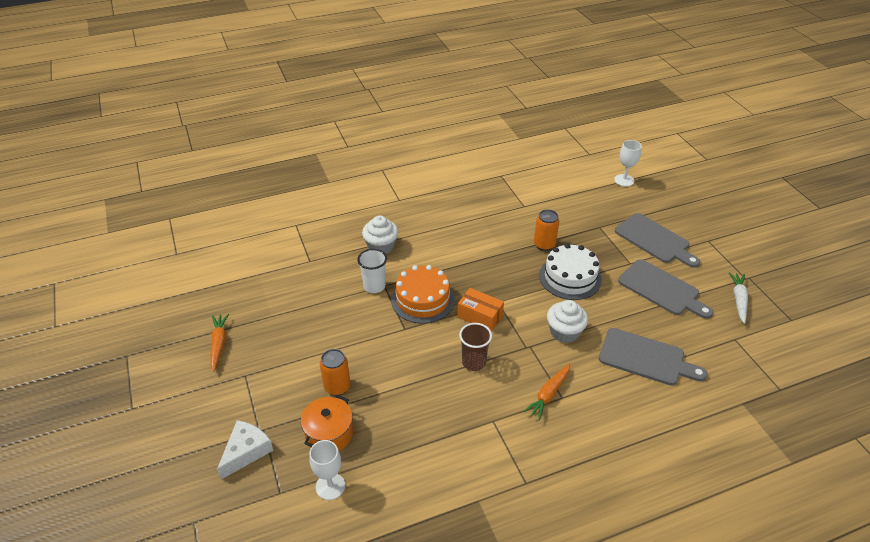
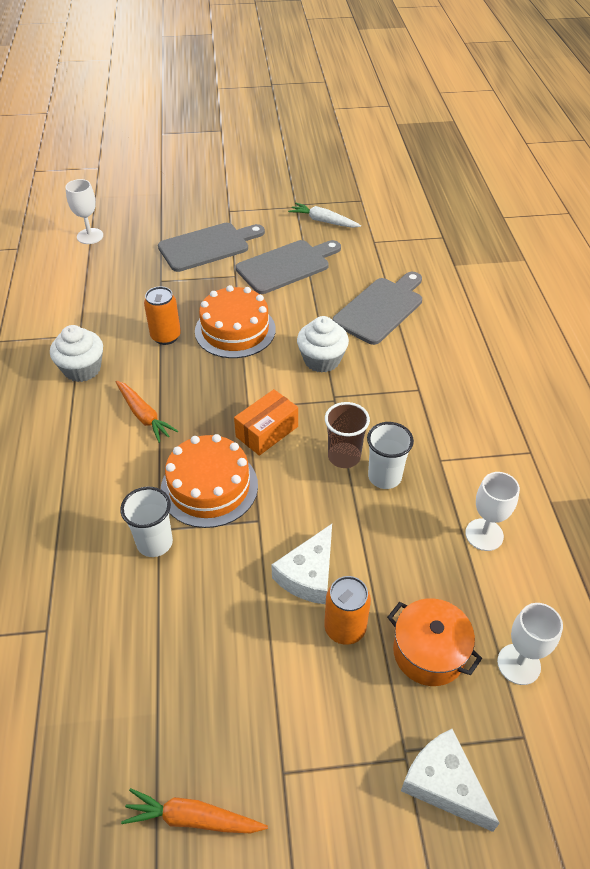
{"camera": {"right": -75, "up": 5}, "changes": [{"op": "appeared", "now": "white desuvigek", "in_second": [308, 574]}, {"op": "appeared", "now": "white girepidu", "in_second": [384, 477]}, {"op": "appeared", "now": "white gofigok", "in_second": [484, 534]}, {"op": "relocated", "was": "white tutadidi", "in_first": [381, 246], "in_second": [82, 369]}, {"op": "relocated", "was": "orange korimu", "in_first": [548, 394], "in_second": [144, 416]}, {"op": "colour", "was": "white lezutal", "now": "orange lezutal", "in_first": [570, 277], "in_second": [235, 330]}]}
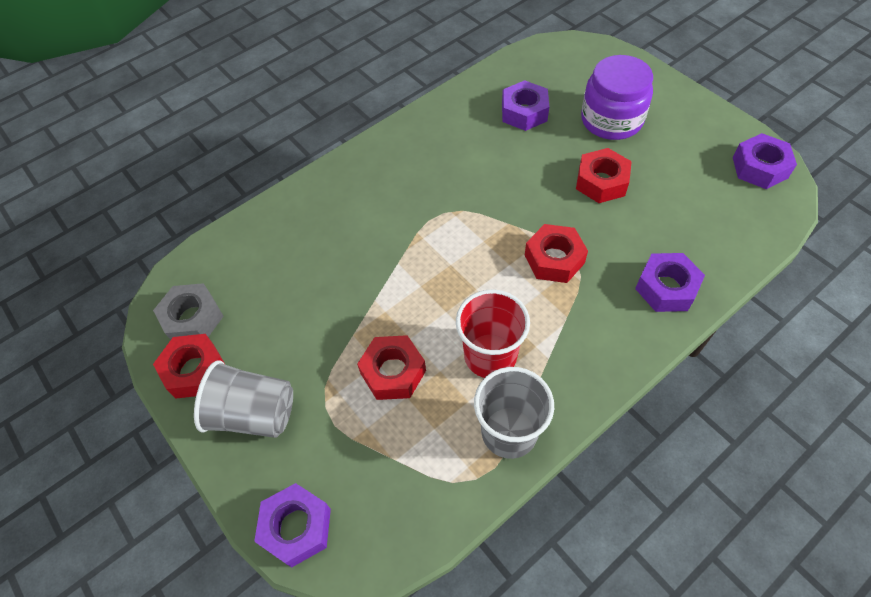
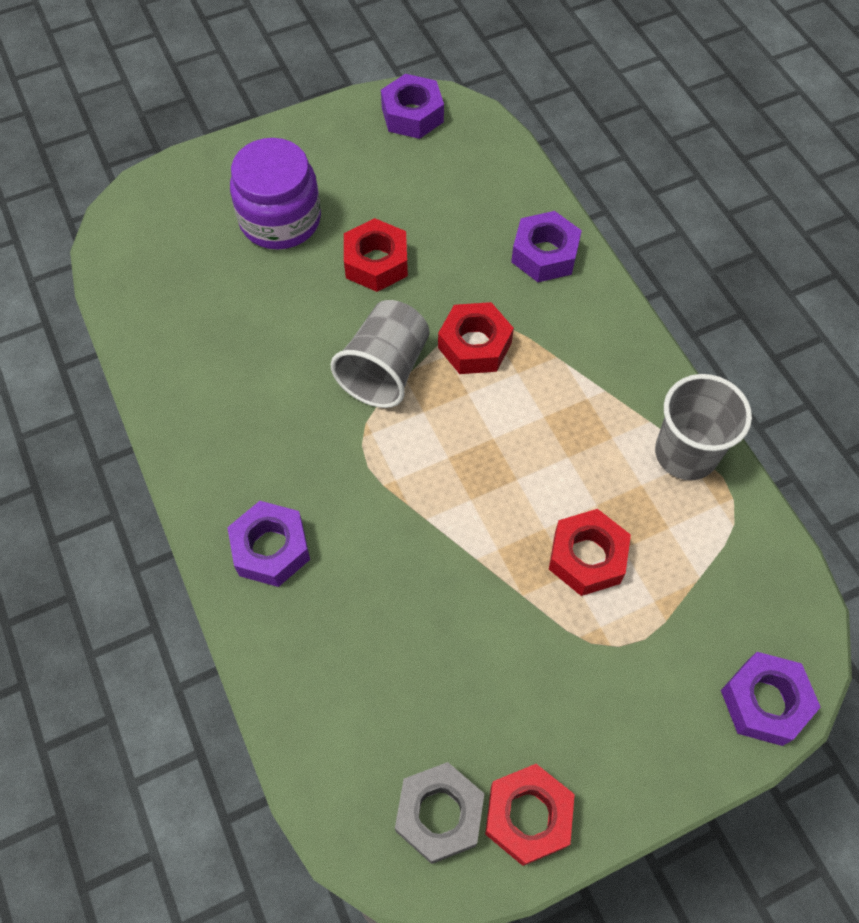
{"camera": {"right": -80, "up": 5}, "changes": [{"op": "missing", "was": "red girepidu", "in_first": [490, 355]}, {"op": "relocated", "was": "grey girepidu", "in_first": [254, 414], "in_second": [385, 370]}, {"op": "relocated", "was": "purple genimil", "in_first": [524, 112], "in_second": [271, 548]}]}
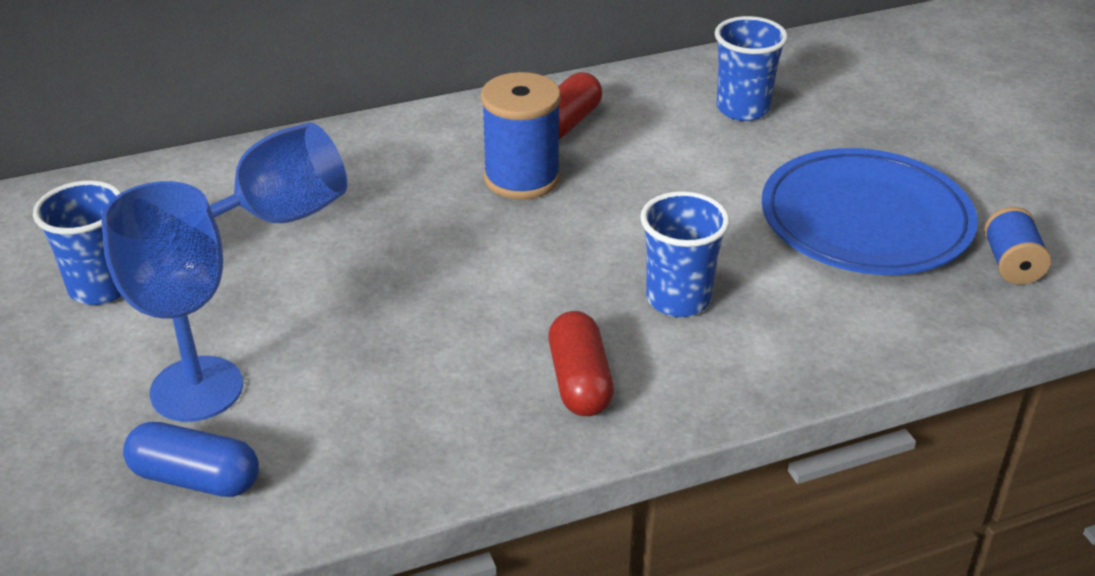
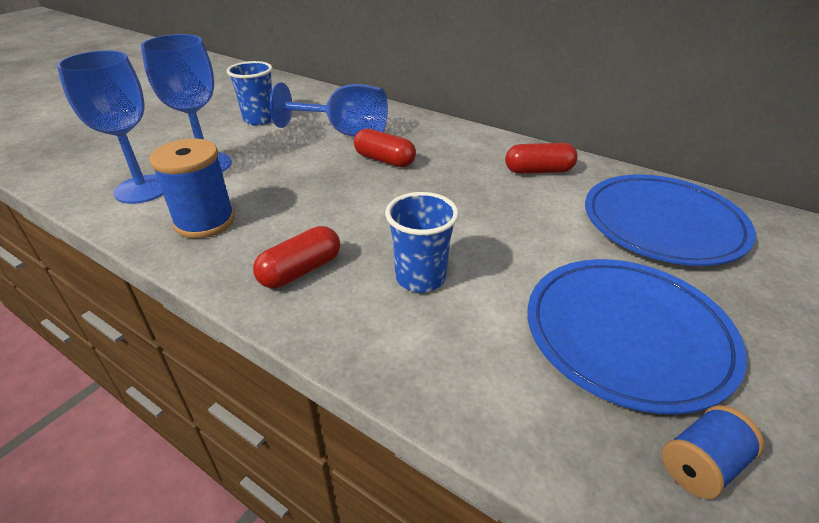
{"camera": {"right": 55, "up": 0}, "changes": [{"op": "appeared", "now": "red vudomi", "in_second": [384, 160]}, {"op": "relocated", "was": "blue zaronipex", "in_first": [522, 178], "in_second": [205, 221]}, {"op": "exchanged", "was": "blue vudomi", "now": "blue gofigok", "in_first": [195, 478], "in_second": [142, 189]}, {"op": "exchanged", "was": "blue girepidu", "now": "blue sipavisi", "in_first": [742, 109], "in_second": [662, 224]}]}
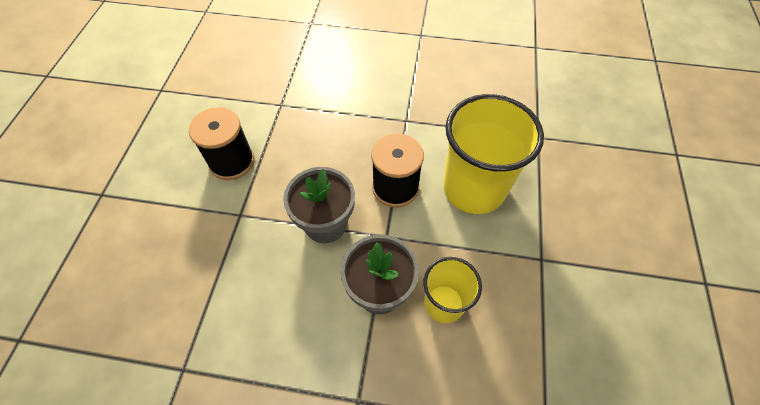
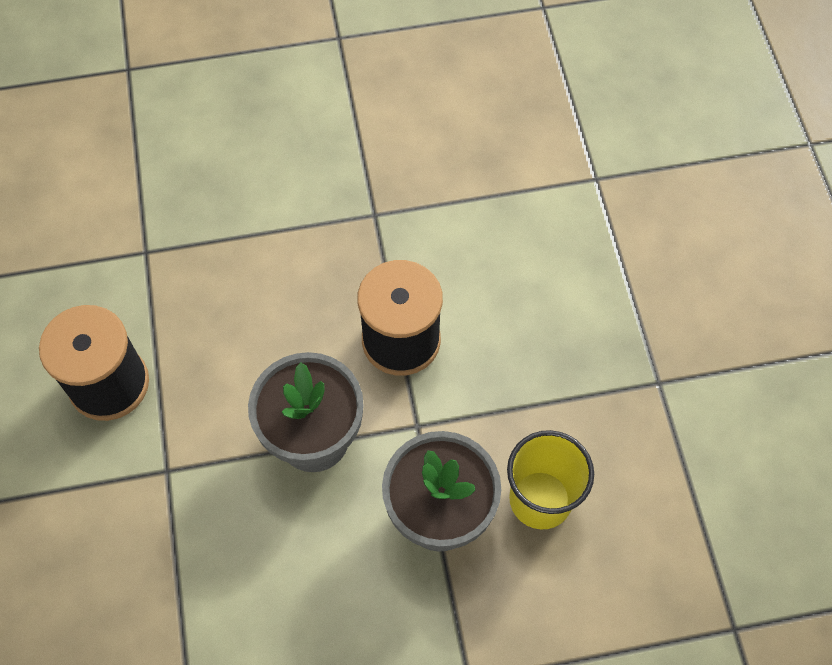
{"camera": {"right": -20, "up": 5}, "changes": [{"op": "missing", "was": "yellow girepidu", "in_first": [473, 188]}]}
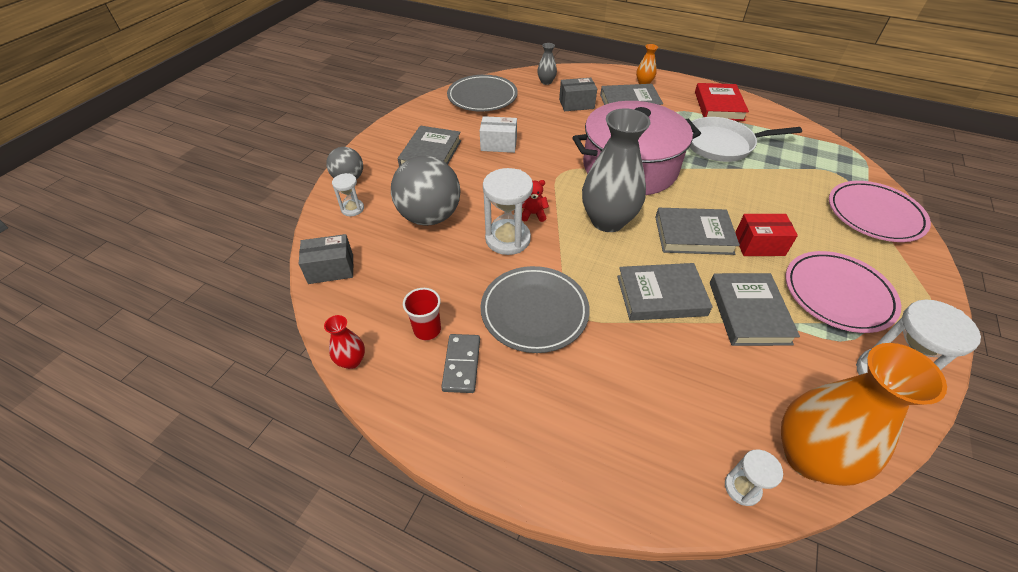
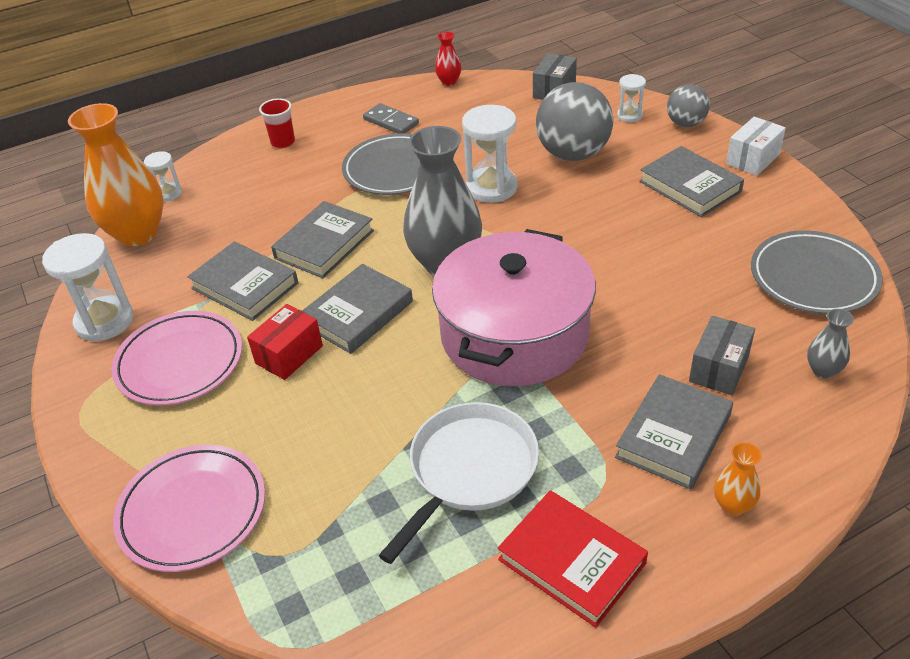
{"camera": {"right": 130, "up": -5}, "changes": [{"op": "missing", "was": "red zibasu", "in_first": [533, 214]}, {"op": "relocated", "was": "red girepidu", "in_first": [427, 330], "in_second": [283, 142]}, {"op": "relocated", "was": "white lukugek", "in_first": [498, 144], "in_second": [753, 159]}]}
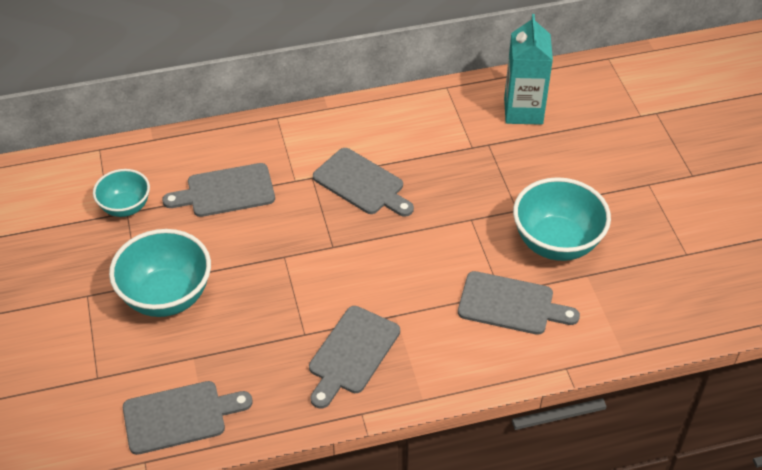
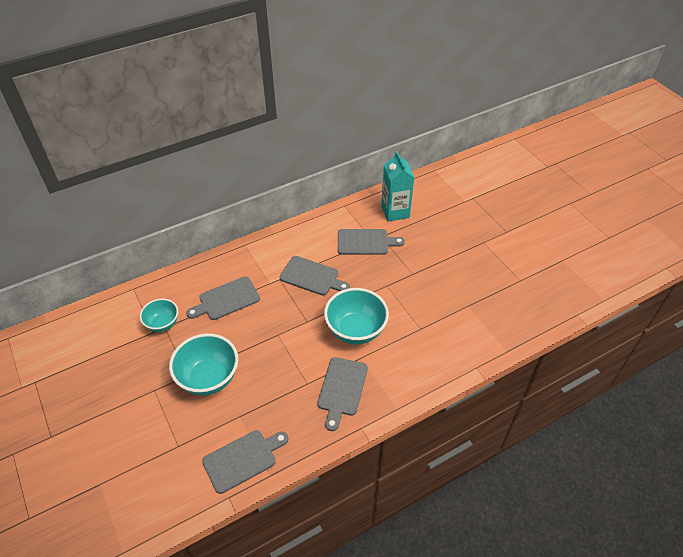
{"camera": {"right": -15, "up": 0}, "changes": [{"op": "relocated", "was": "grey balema", "in_first": [511, 304], "in_second": [365, 242]}, {"op": "relocated", "was": "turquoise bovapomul", "in_first": [556, 243], "in_second": [355, 330]}]}
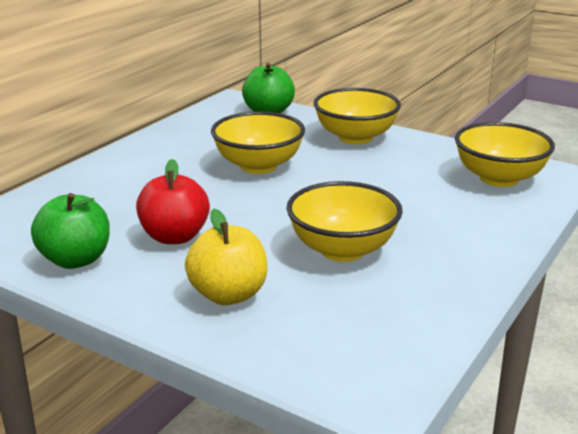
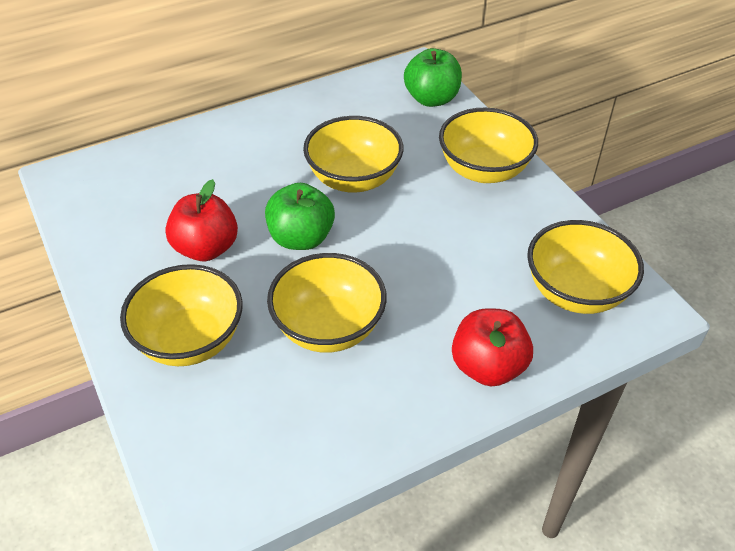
{"camera": {"right": 30, "up": 20}, "changes": [{"op": "appeared", "now": "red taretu", "in_second": [488, 367]}, {"op": "relocated", "was": "green taretu", "in_first": [76, 260], "in_second": [301, 238]}, {"op": "exchanged", "was": "yellow taretu", "now": "yellow bovapomul", "in_first": [228, 295], "in_second": [190, 340]}]}
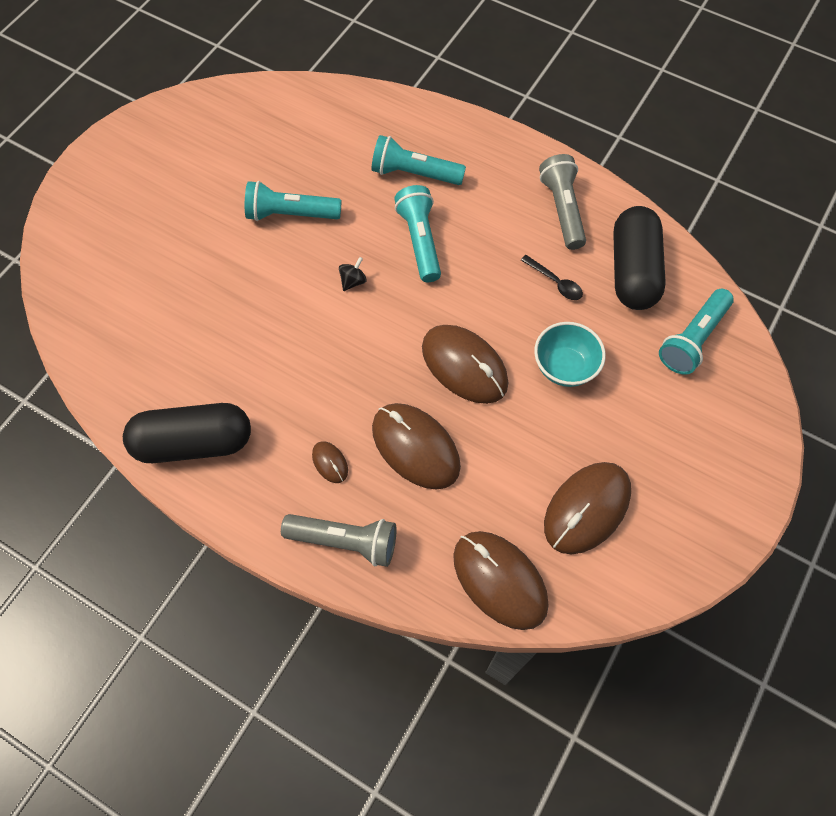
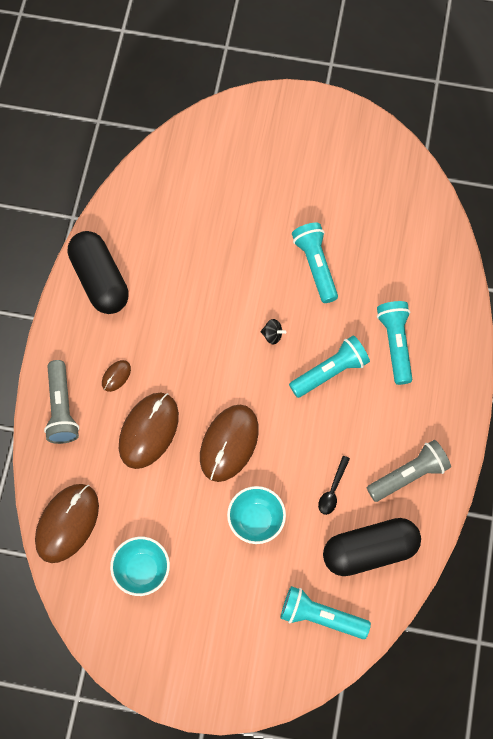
{"camera": {"right": 70, "up": 5}, "changes": [{"op": "exchanged", "was": "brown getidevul", "now": "turquoise bovapomul", "in_first": [587, 508], "in_second": [142, 570]}]}
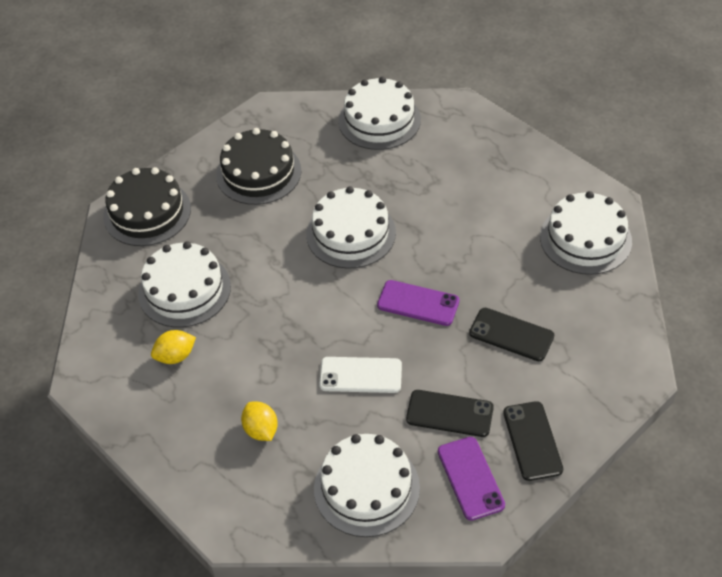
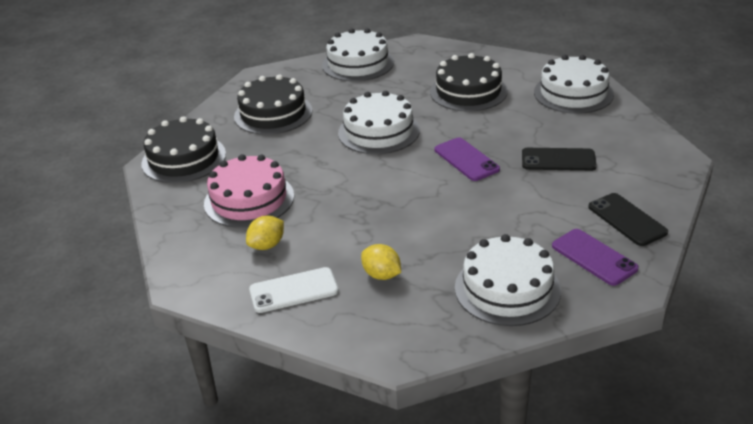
{"camera": {"right": -20, "up": -15}, "changes": [{"op": "missing", "was": "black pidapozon", "in_first": [449, 413]}, {"op": "appeared", "now": "black lezutal", "in_second": [468, 91]}, {"op": "relocated", "was": "white pidapozon", "in_first": [360, 375], "in_second": [293, 290]}, {"op": "colour", "was": "white lezutal", "now": "pink lezutal", "in_first": [184, 290], "in_second": [249, 199]}, {"op": "spun", "was": "purple pidapozon", "in_first": [418, 303], "in_second": [466, 159], "clockwise": 60}]}
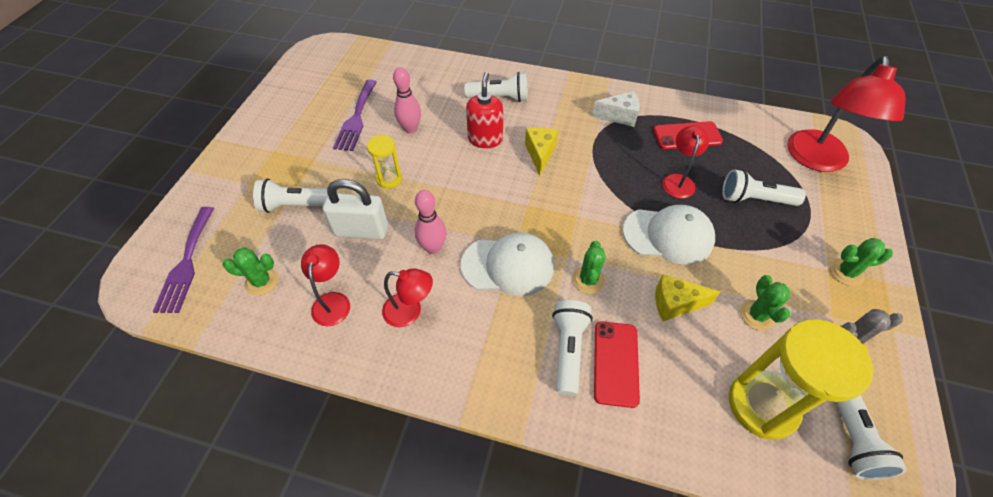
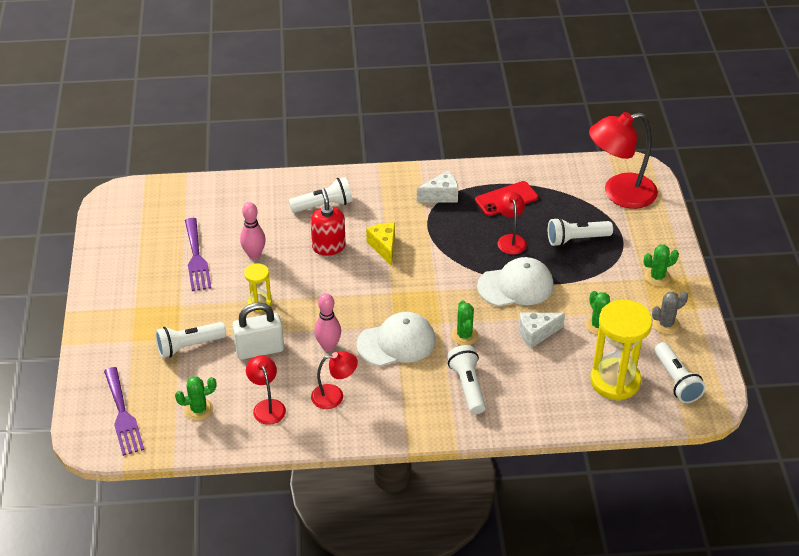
{"camera": {"right": -20, "up": -10}, "changes": [{"op": "missing", "was": "red pidapozon", "in_first": [615, 363]}, {"op": "colour", "was": "yellow desuvigek", "now": "white desuvigek", "in_first": [675, 304], "in_second": [536, 334]}, {"op": "spun", "was": "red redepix", "in_first": [817, 160], "in_second": [619, 193], "clockwise": 75}]}
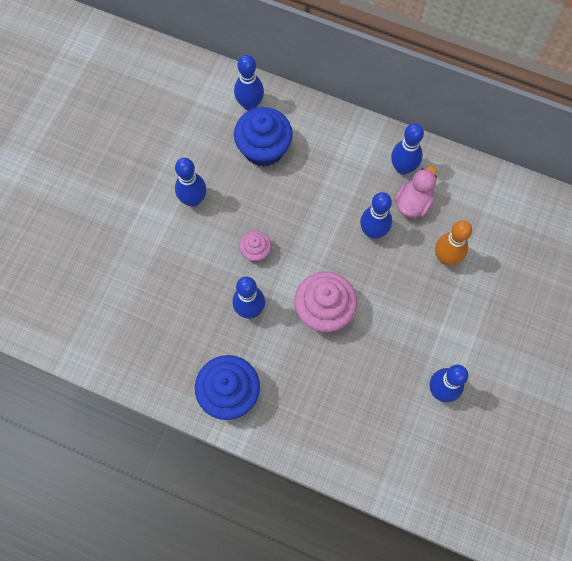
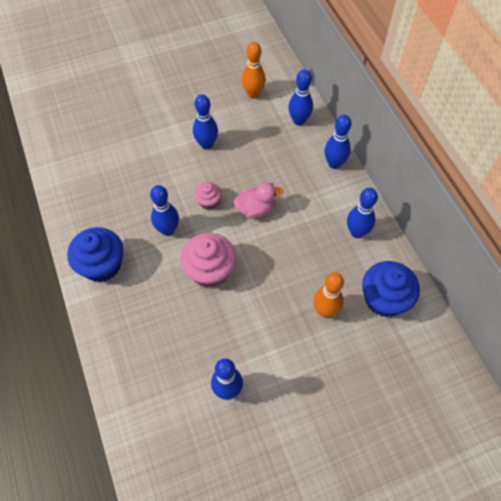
{"camera": {"right": 45, "up": -10}, "changes": [{"op": "appeared", "now": "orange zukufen", "in_second": [253, 94]}, {"op": "relocated", "was": "blue tutadidi", "in_first": [264, 148], "in_second": [384, 299]}, {"op": "relocated", "was": "blue zukufen", "in_first": [373, 231], "in_second": [334, 164]}, {"op": "relocated", "was": "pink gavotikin", "in_first": [413, 203], "in_second": [256, 209]}]}
